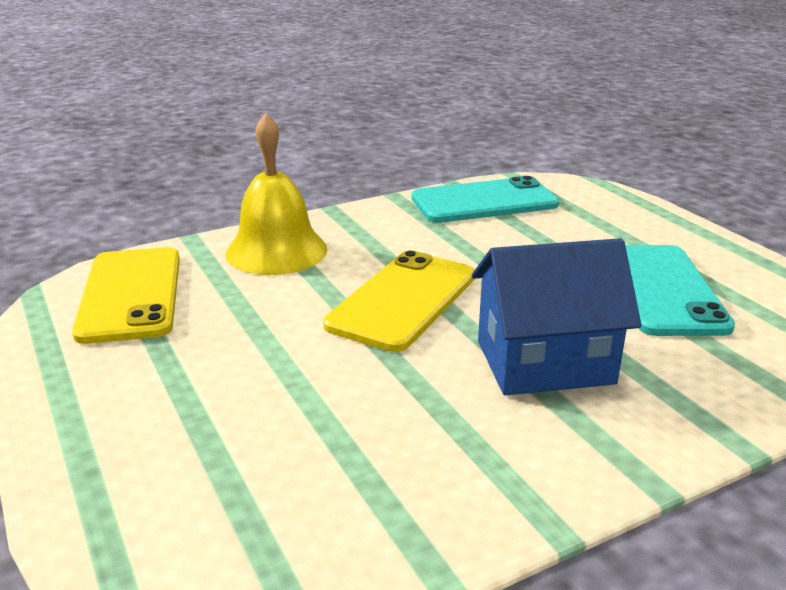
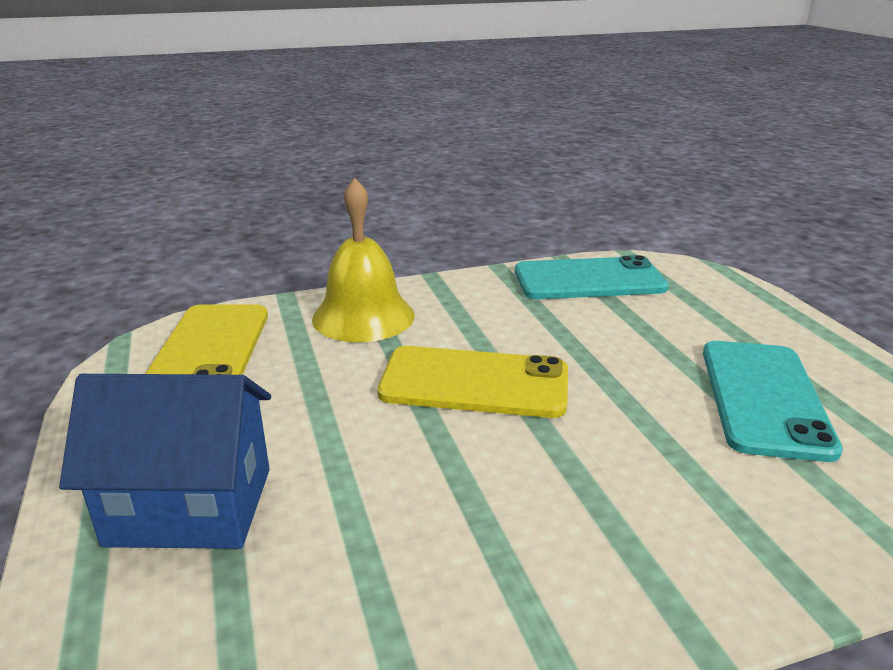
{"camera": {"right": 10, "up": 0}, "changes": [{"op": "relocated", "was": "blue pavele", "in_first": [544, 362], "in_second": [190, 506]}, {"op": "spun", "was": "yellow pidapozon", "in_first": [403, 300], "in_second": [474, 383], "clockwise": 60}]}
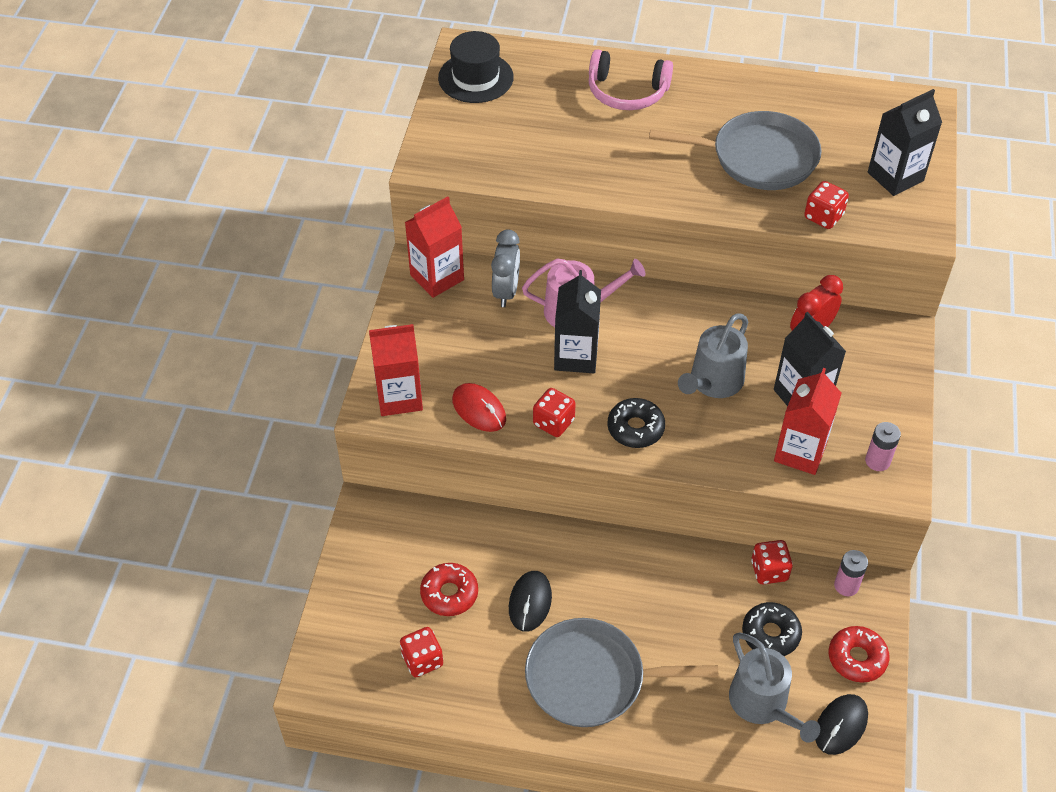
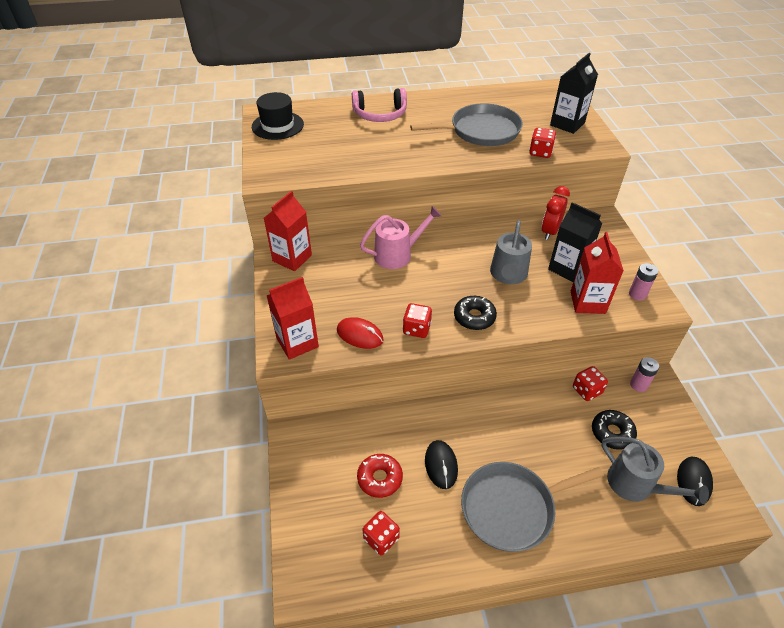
{"camera": {"right": -20, "up": -5}, "changes": [{"op": "missing", "was": "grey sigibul", "in_first": [506, 291]}, {"op": "missing", "was": "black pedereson", "in_first": [576, 356]}, {"op": "missing", "was": "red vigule", "in_first": [857, 658]}]}
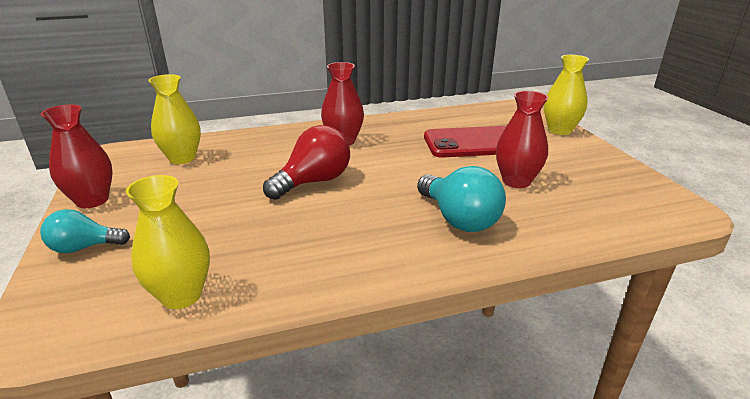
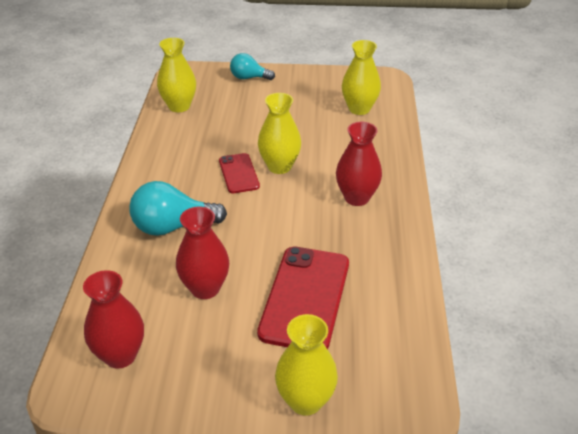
{"camera": {"right": 110, "up": 10}, "changes": [{"op": "appeared", "now": "red pidapozon", "in_second": [239, 173]}, {"op": "relocated", "was": "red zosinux", "in_first": [92, 200], "in_second": [120, 355]}, {"op": "exchanged", "was": "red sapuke", "now": "yellow zosinux", "in_first": [314, 182], "in_second": [279, 166]}, {"op": "spun", "was": "turquoise sapuke", "in_first": [84, 247], "in_second": [249, 78], "clockwise": -90}]}
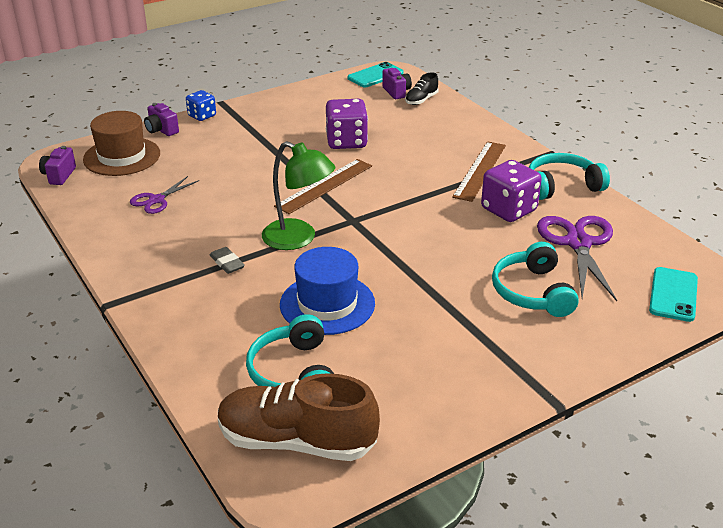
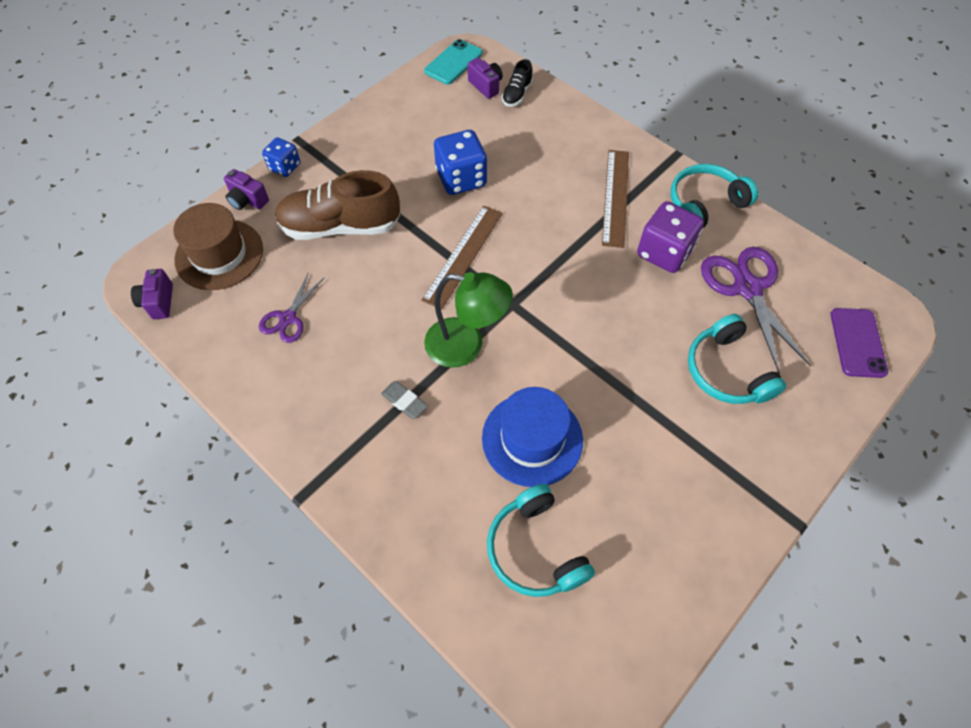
{"camera": {"right": -15, "up": 25}, "changes": [{"op": "relocated", "was": "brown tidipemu", "in_first": [296, 441], "in_second": [340, 226]}, {"op": "colour", "was": "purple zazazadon", "now": "blue zazazadon", "in_first": [346, 142], "in_second": [461, 179]}, {"op": "colour", "was": "turquoise pidapozon", "now": "purple pidapozon", "in_first": [673, 294], "in_second": [857, 342]}]}
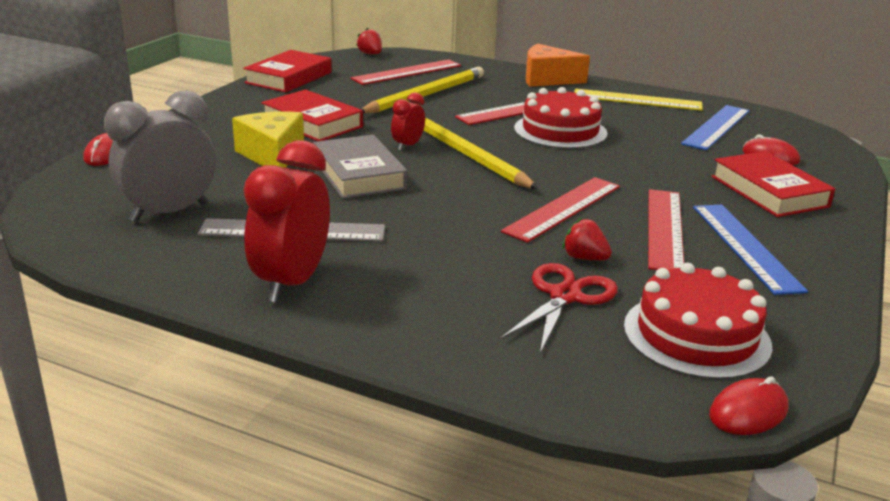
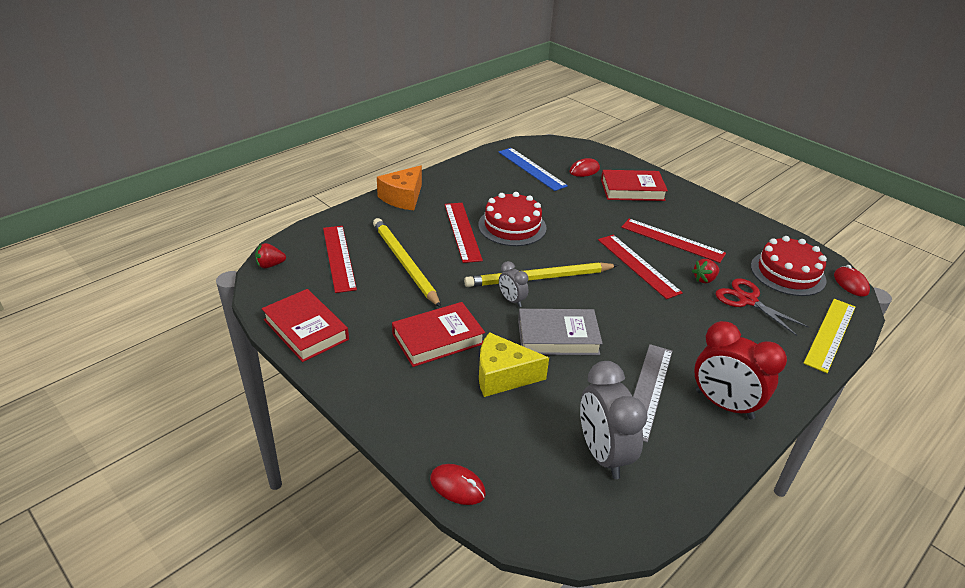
{"camera": {"right": -70, "up": 10}, "changes": [{"op": "missing", "was": "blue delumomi", "in_first": [745, 246]}, {"op": "relocated", "was": "yellow delumomi", "in_first": [637, 100], "in_second": [830, 334]}, {"op": "colour", "was": "red sigibul", "now": "grey sigibul", "in_first": [407, 146], "in_second": [512, 300]}]}
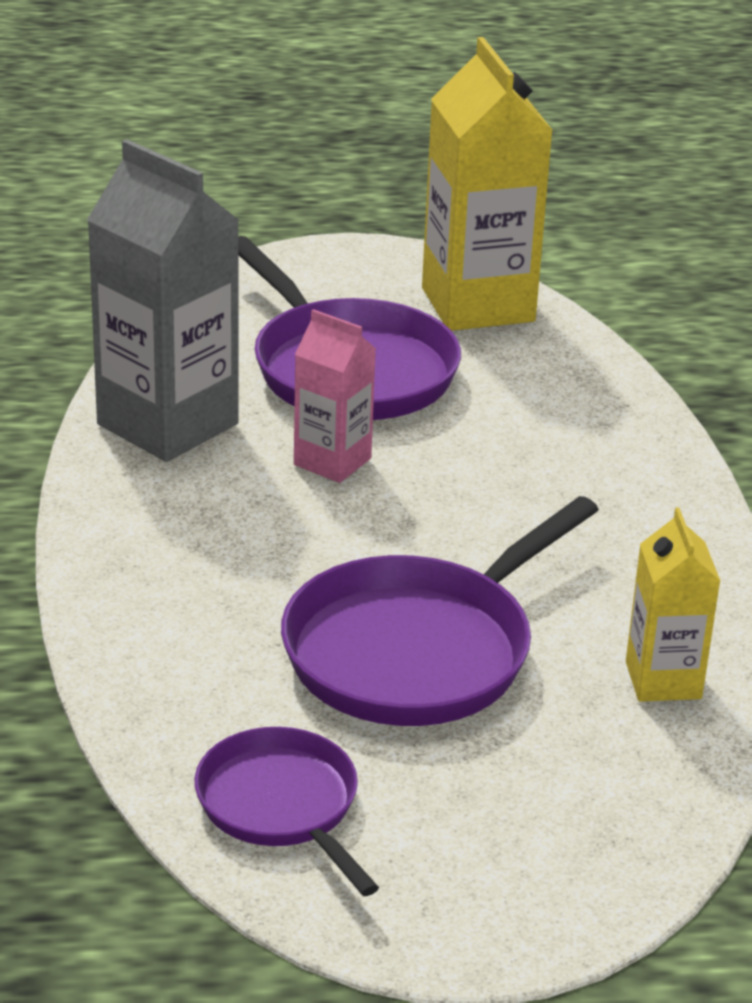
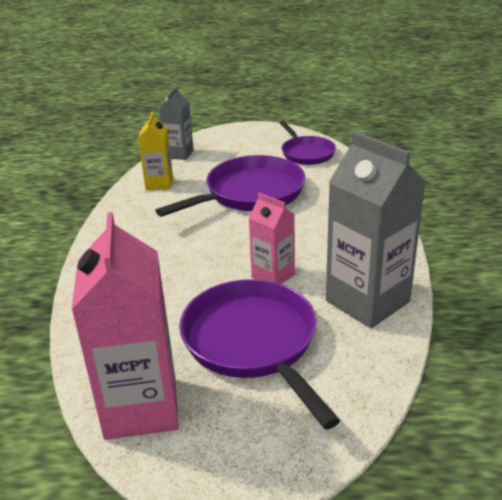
{"camera": {"right": -170, "up": 0}, "changes": [{"op": "appeared", "now": "grey pedereson", "in_second": [179, 154]}, {"op": "colour", "was": "yellow pedereson", "now": "pink pedereson", "in_first": [478, 305], "in_second": [141, 407]}]}
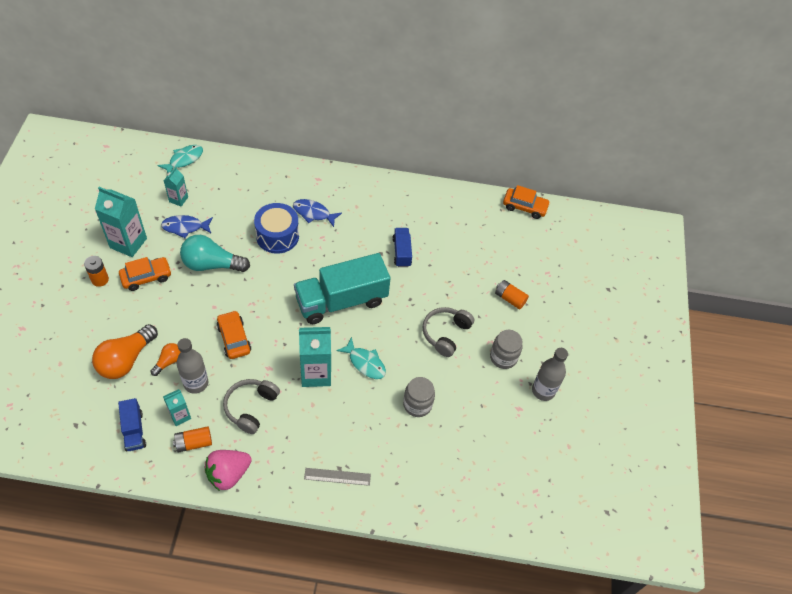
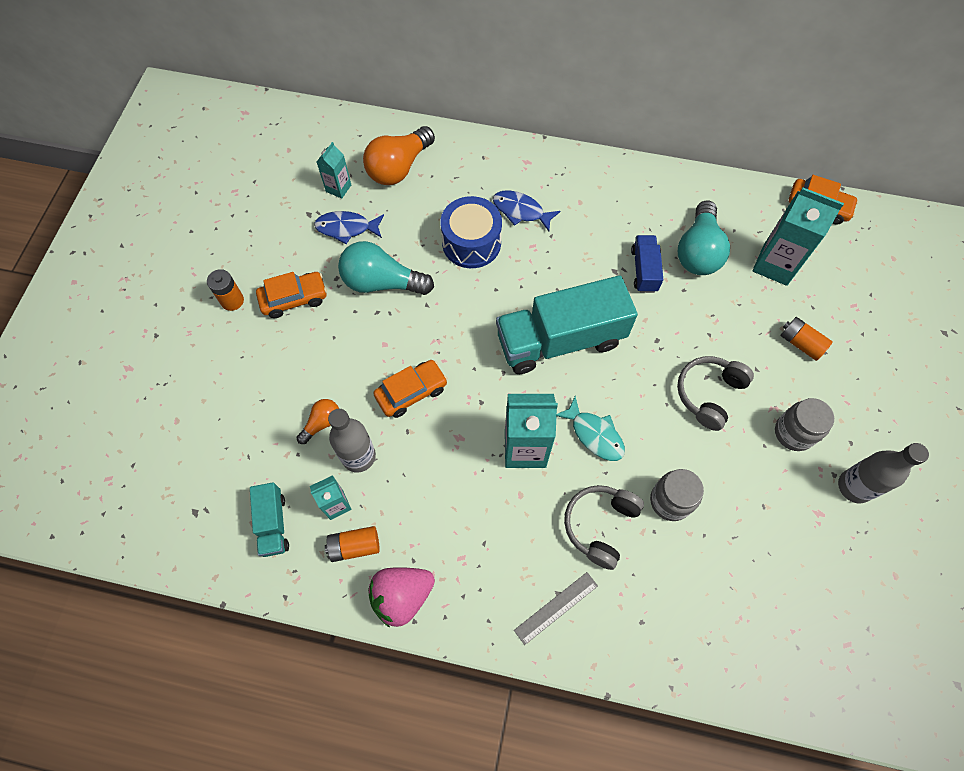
{"camera": {"right": 10, "up": 10}, "changes": [{"op": "missing", "was": "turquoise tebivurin", "in_first": [184, 160]}, {"op": "appeared", "now": "turquoise sapuke", "in_second": [698, 251]}, {"op": "relocated", "was": "orange sapuke", "in_first": [126, 360], "in_second": [399, 167]}, {"op": "relocated", "was": "turquoise pedereson", "in_first": [128, 243], "in_second": [775, 265]}, {"op": "relocated", "was": "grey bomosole", "in_first": [251, 407], "in_second": [600, 525]}, {"op": "colour", "was": "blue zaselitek", "now": "turquoise zaselitek", "in_first": [134, 430], "in_second": [273, 524]}, {"op": "spun", "was": "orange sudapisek", "in_first": [234, 338], "in_second": [411, 392], "clockwise": 75}, {"op": "spun", "was": "grey delumomi", "in_first": [337, 476], "in_second": [556, 608], "clockwise": -45}]}
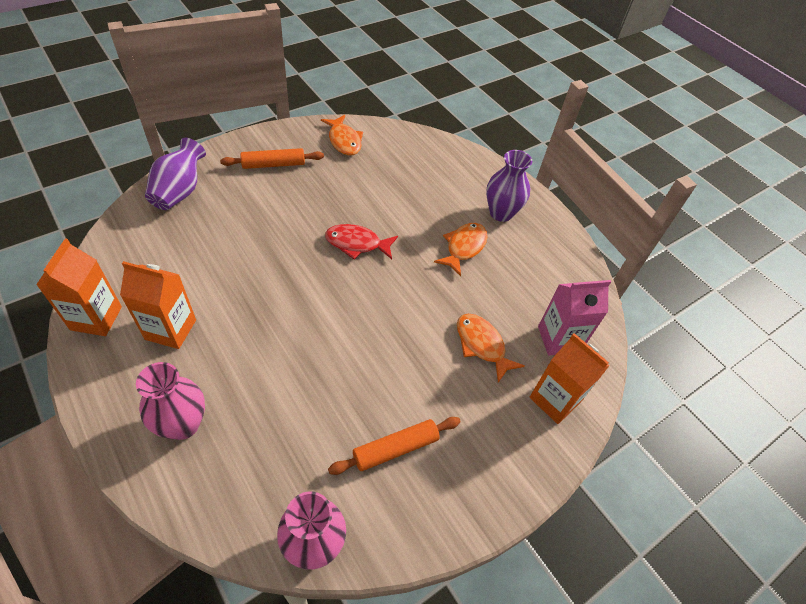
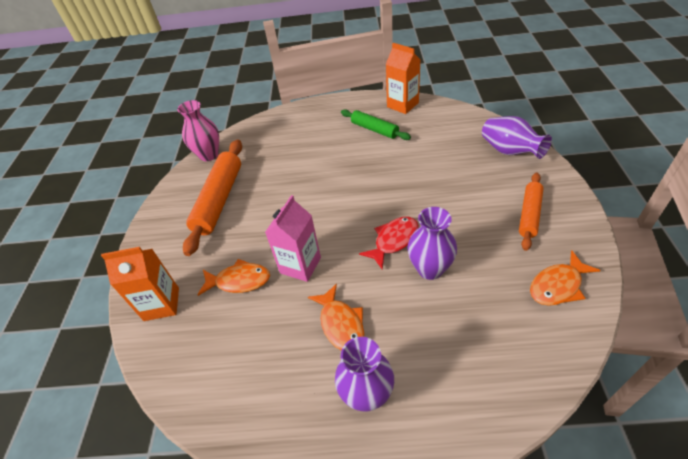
{"camera": {"right": 135, "up": -5}, "changes": [{"op": "missing", "was": "pink zosinux", "in_first": [183, 424]}, {"op": "appeared", "now": "purple zosinux", "in_second": [430, 269]}, {"op": "relocated", "was": "pink pedereson", "in_first": [559, 339], "in_second": [300, 265]}, {"op": "exchanged", "was": "orange pedereson", "now": "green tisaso", "in_first": [170, 329], "in_second": [374, 129]}, {"op": "spun", "was": "orange tebivurin", "in_first": [344, 141], "in_second": [558, 285], "clockwise": -45}, {"op": "size", "was": "orange tisaso", "in_first": [395, 449], "in_second": [219, 200], "ratio": 1.66}]}
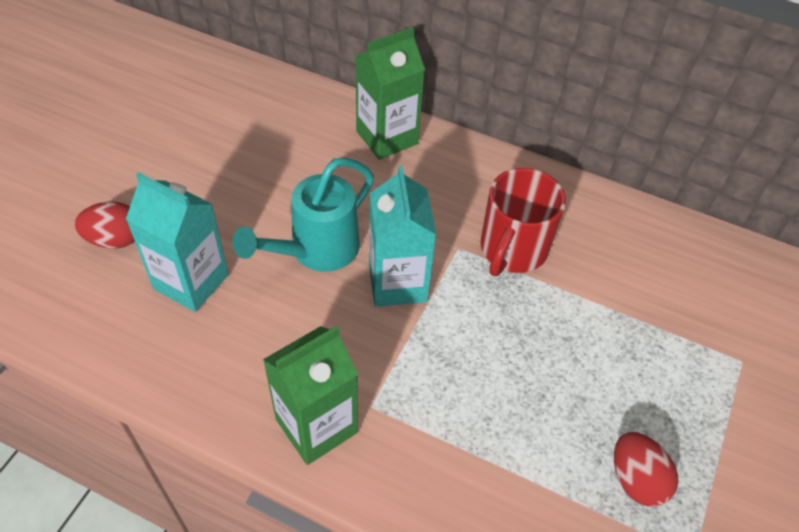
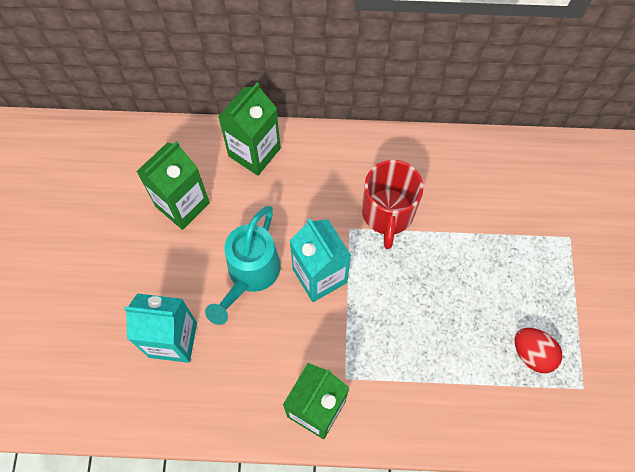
{"camera": {"right": -20, "up": 15}, "changes": [{"op": "missing", "was": "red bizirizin", "in_first": [115, 239]}, {"op": "appeared", "now": "green pedereson", "in_second": [182, 204]}]}
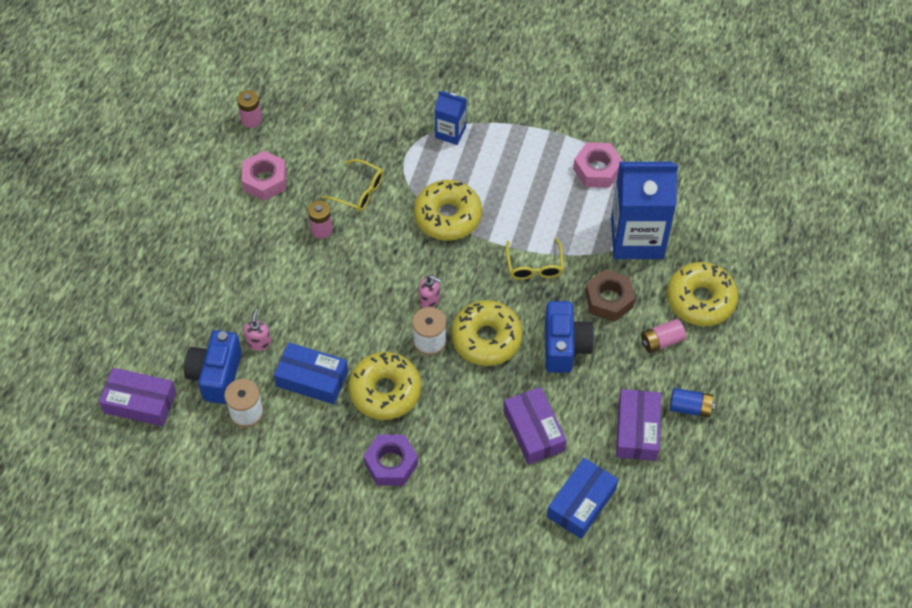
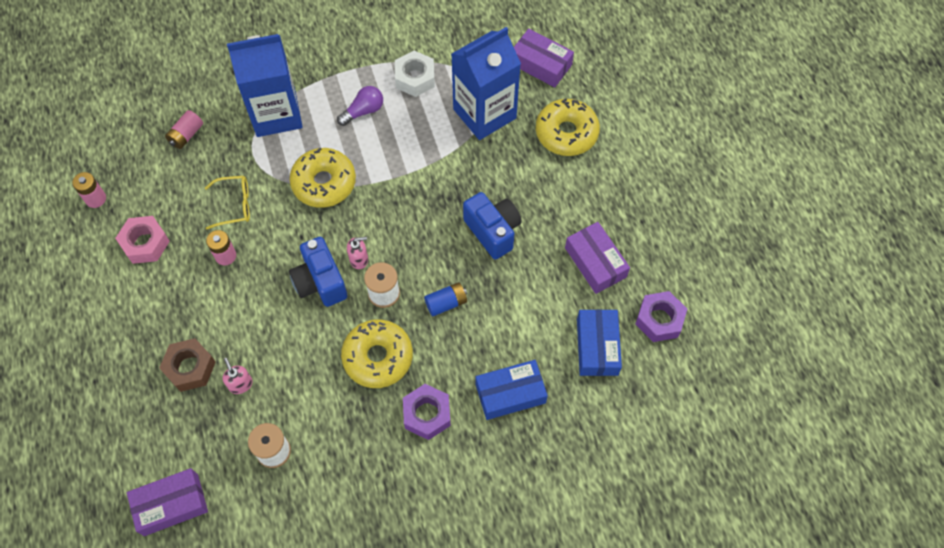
{"camera": {"right": -35, "up": 5}, "changes": [{"op": "missing", "was": "yellow vigule", "in_first": [486, 338]}, {"op": "missing", "was": "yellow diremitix", "in_first": [534, 266]}, {"op": "appeared", "now": "purple sapuke", "in_second": [363, 111]}, {"op": "appeared", "now": "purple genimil", "in_second": [659, 320]}, {"op": "relocated", "was": "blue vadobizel", "in_first": [216, 375], "in_second": [320, 282]}, {"op": "relocated", "was": "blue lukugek", "in_first": [312, 379], "in_second": [510, 393]}, {"op": "relocated", "was": "purple lukugek", "in_first": [534, 431], "in_second": [541, 64]}, {"op": "relocated", "was": "brown genimil", "in_first": [609, 300], "in_second": [190, 368]}, {"op": "relocated", "was": "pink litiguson", "in_first": [661, 341], "in_second": [186, 135]}, {"op": "relocated", "was": "blue litiguson", "in_first": [690, 407], "in_second": [446, 303]}, {"op": "colour", "was": "pink genimil", "now": "white genimil", "in_first": [597, 170], "in_second": [415, 78]}, {"op": "size", "was": "blue pedereson", "in_first": [450, 132], "in_second": [276, 114], "ratio": 1.99}]}
